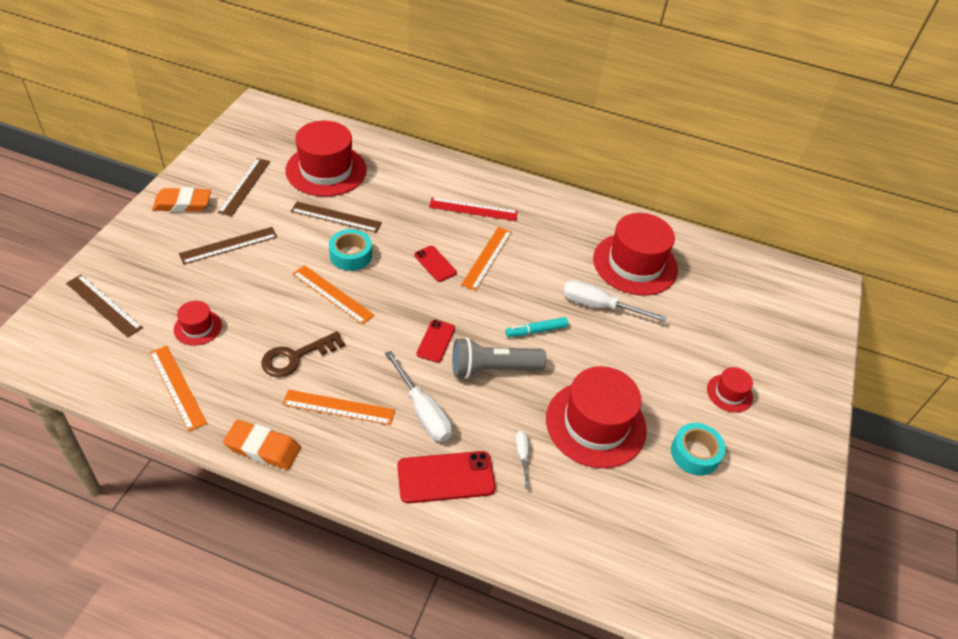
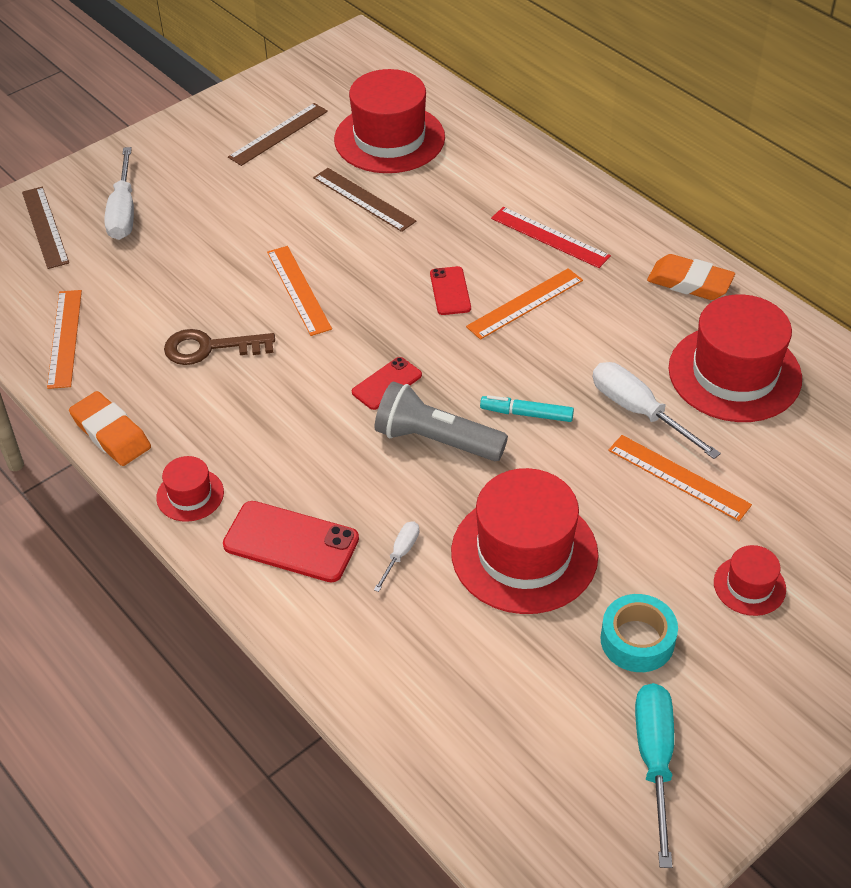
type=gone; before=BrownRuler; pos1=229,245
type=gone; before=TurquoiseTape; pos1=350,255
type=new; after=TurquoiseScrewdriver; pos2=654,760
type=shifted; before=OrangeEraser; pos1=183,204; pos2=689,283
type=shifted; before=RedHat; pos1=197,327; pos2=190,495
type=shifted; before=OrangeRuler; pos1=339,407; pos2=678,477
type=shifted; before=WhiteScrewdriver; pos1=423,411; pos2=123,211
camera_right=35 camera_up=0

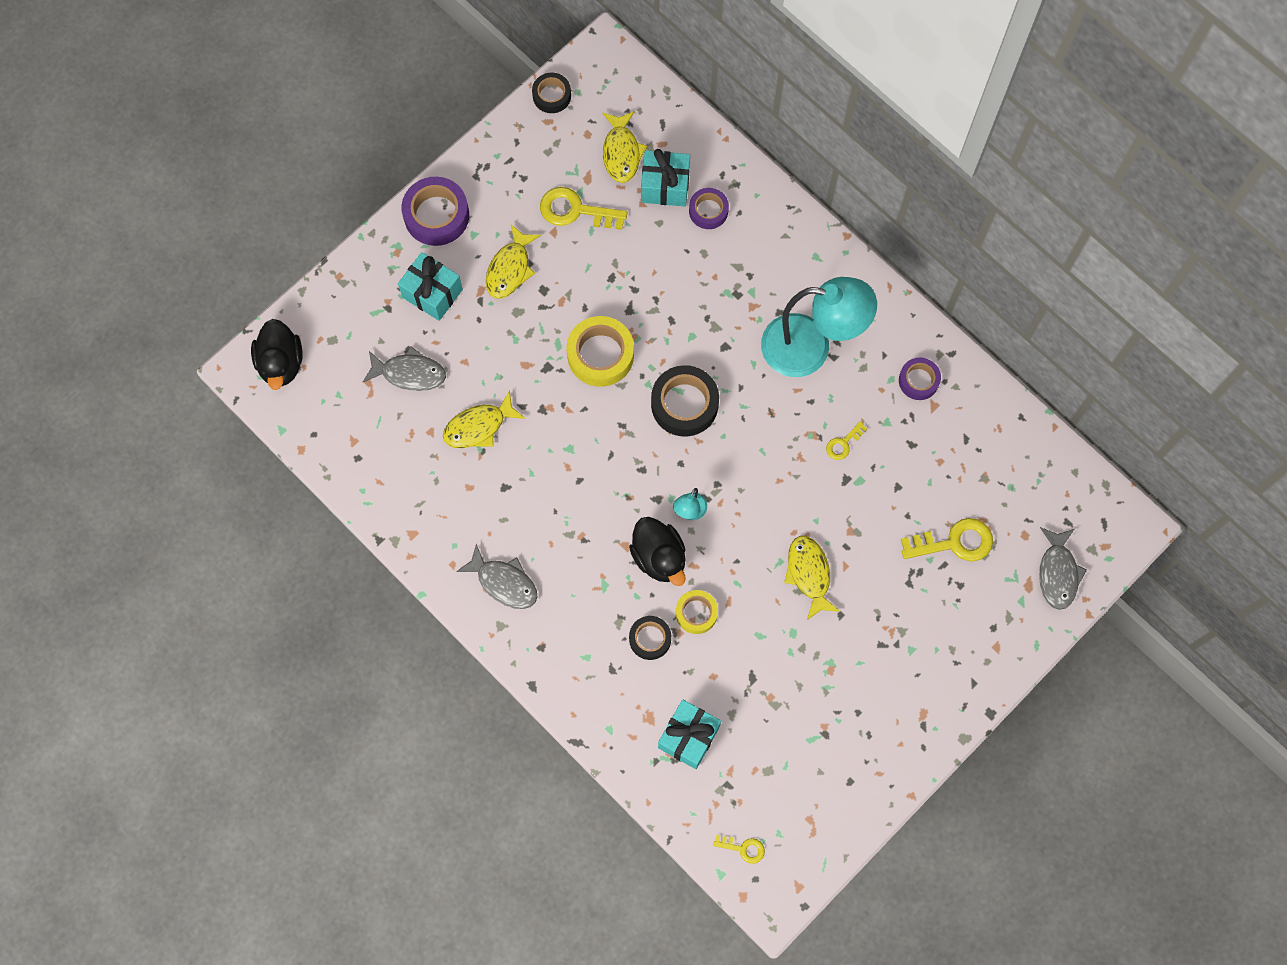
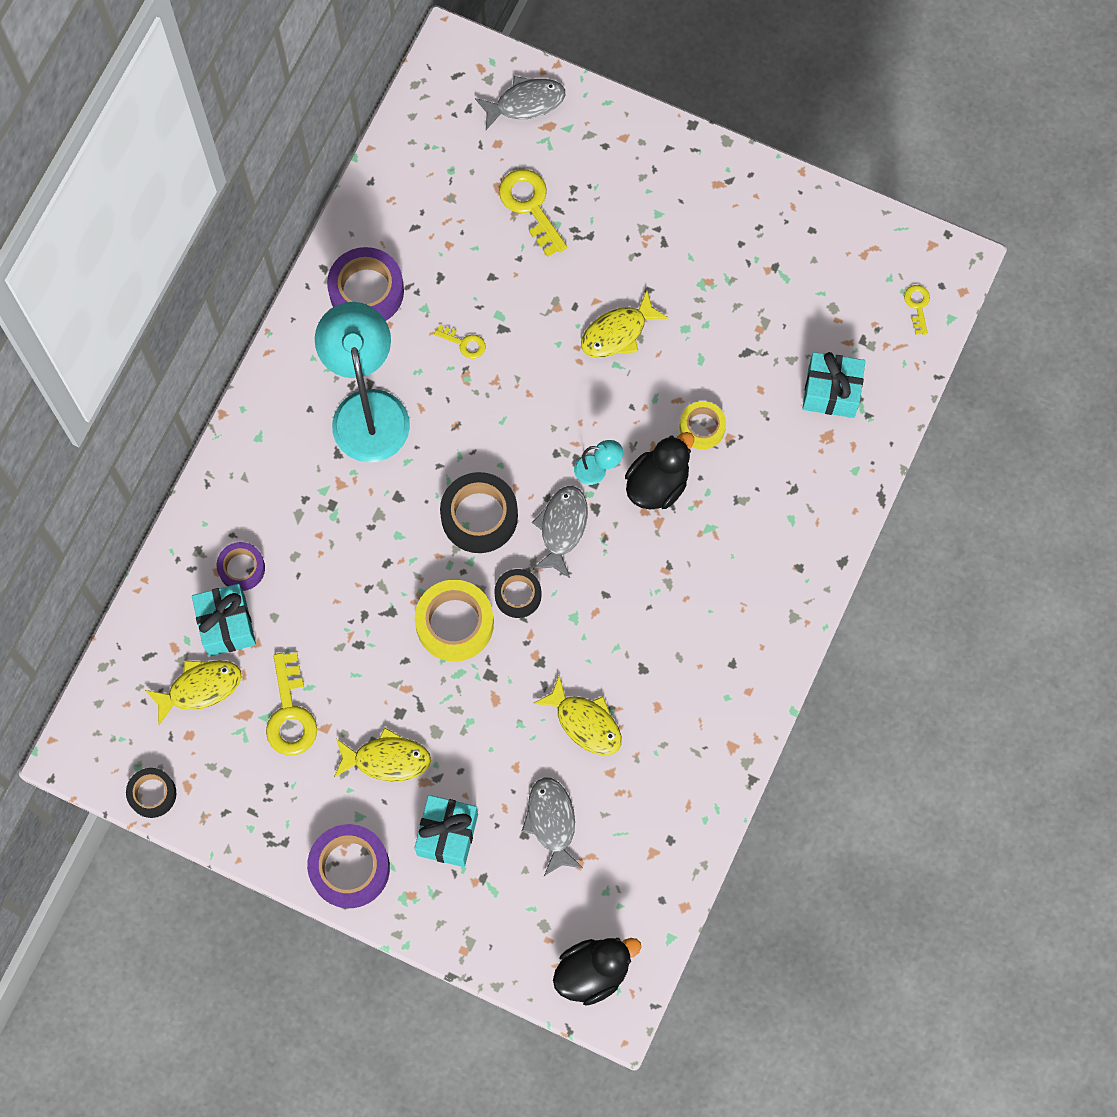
type=shifted; before=GreyFish; pos1=504,582; pos2=562,528
type=shifted; before=BlackTape; pos1=650,639; pos2=518,595
type=scaled; before=PurpleTape; pos1=918,381; pos2=366,291; scale=1.66
camera_right=-110 camera_up=0

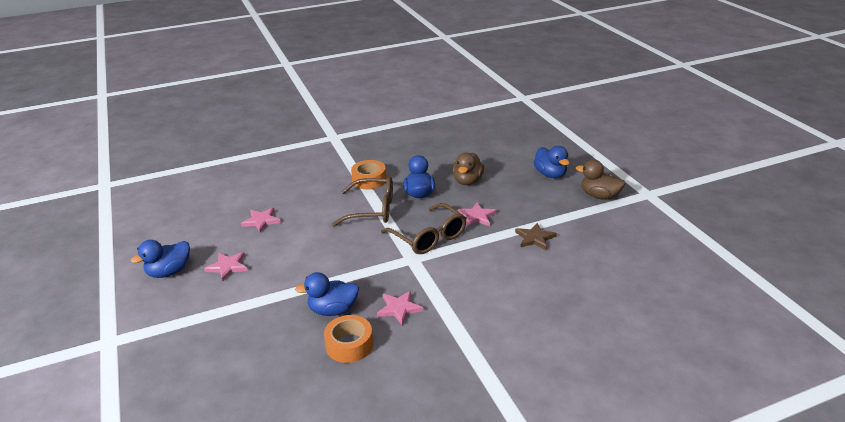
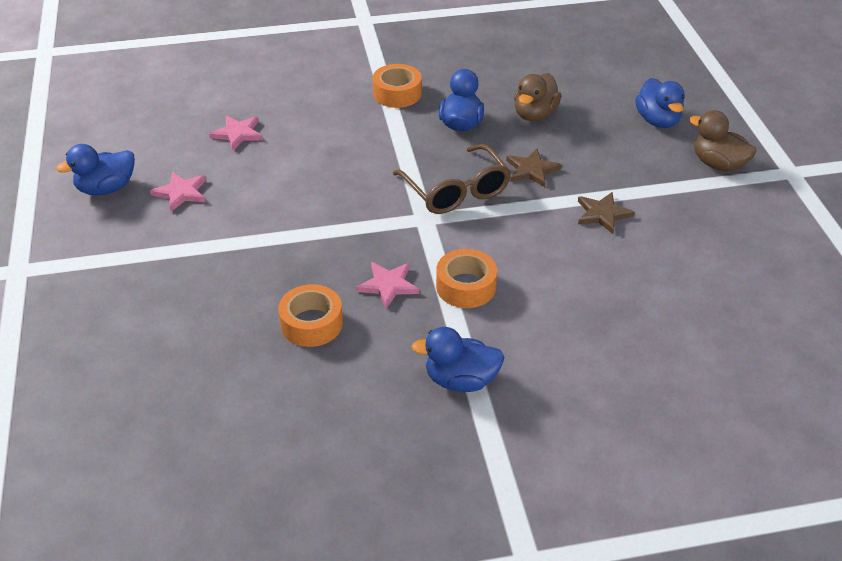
type=gone; before=BrownGlasses; pos1=373,210
type=new; after=OrangeTape; pos2=466,286
type=shifted; before=BlueDuck; pos1=333,310; pos2=460,380
type=repainted; before=PinkStar; after=BrownStar; pos1=477,216; pos2=531,170
camera_right=10 camera_up=10

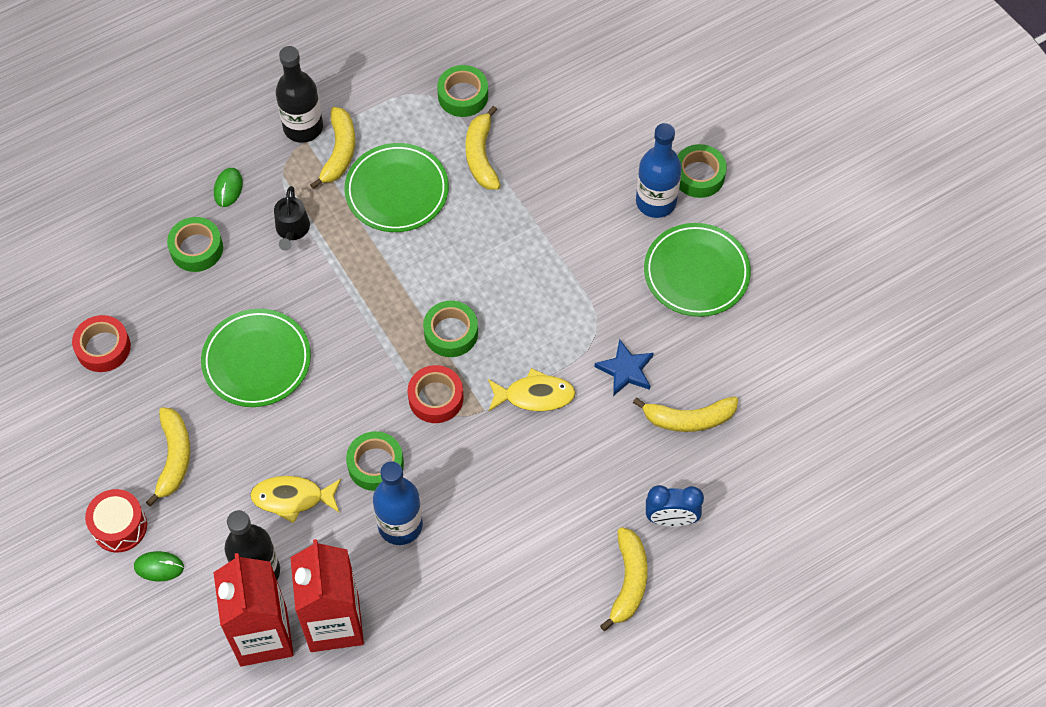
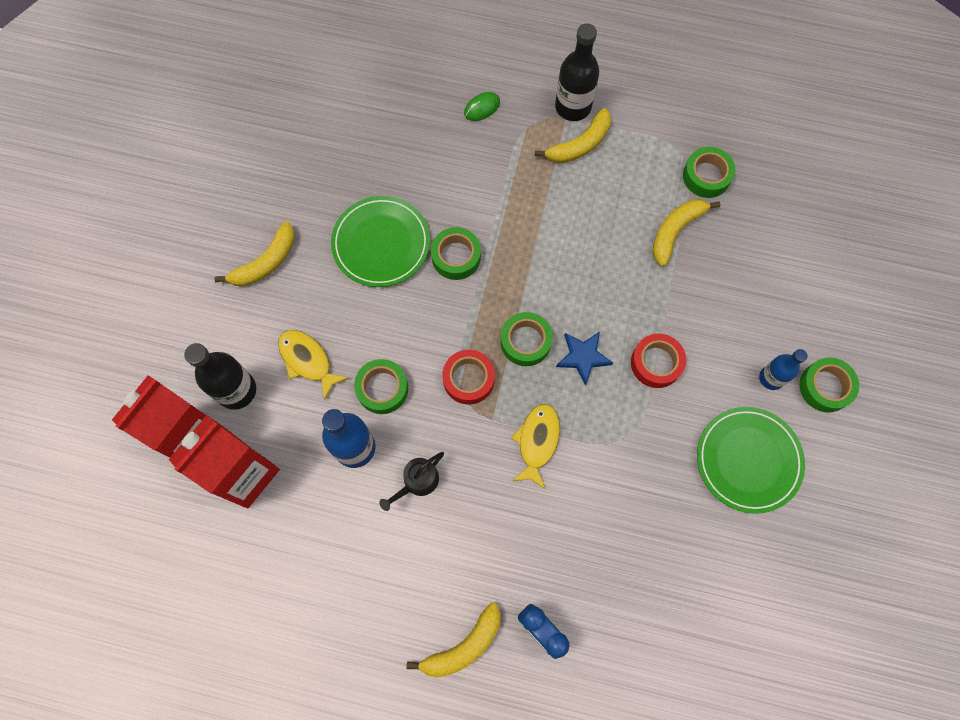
type=gone; before=RedDrum; pos1=119,526
type=gone; before=GreenMouse; pos1=159,567
type=gone; before=GreenPlate; pos1=397,191
type=gone; before=YellowBanana; pos1=689,419
type=shifted; before=RedTape; pos1=103,347; pos2=656,363
type=shifted; before=GreenTape; pos1=196,248; pos2=456,257
type=shifted; before=BlackWateringCan; pos1=292,229; pos2=417,482
type=shifted; before=BlueStar; pos1=625,370; pos2=583,357
type=rotated; before=YellowFish; pos1=534,395; pos2=537,442; turn=-120
type=scaled; before=BlueBottle; pos1=656,202; pos2=771,378; scale=0.63
camera_right=45 camera_up=10

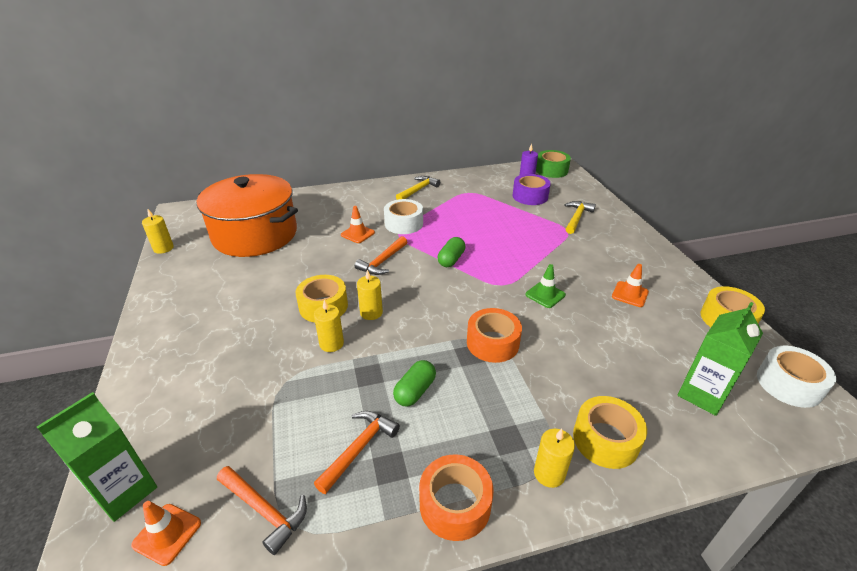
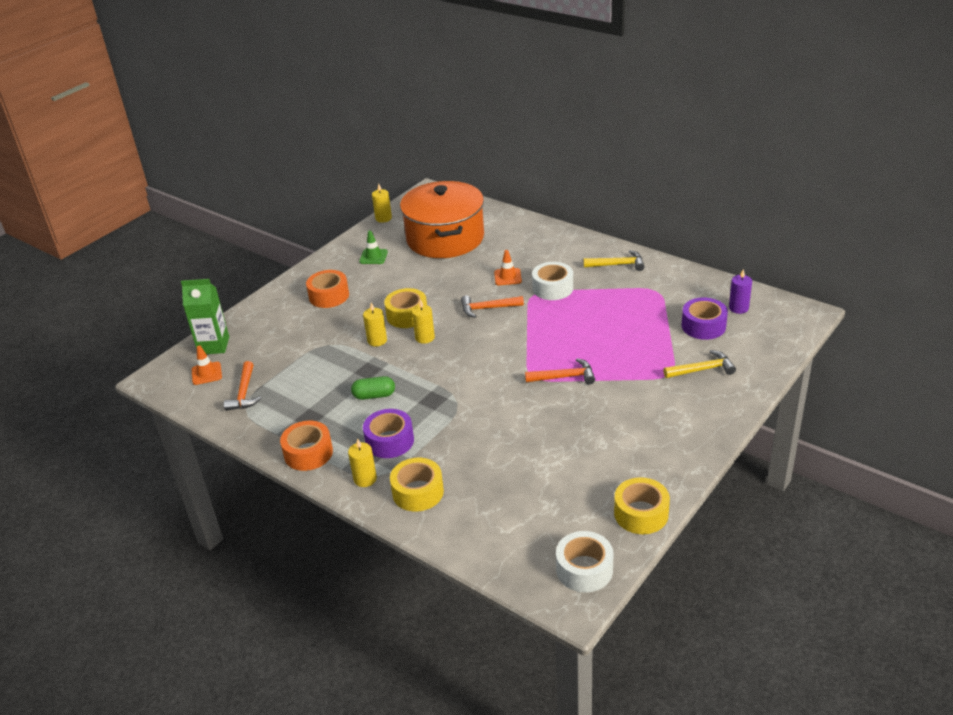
type=gone; before=GreenCapsule; pos1=451,259
type=gone; before=GreenTape; pos1=551,170
type=gone; before=OrangeTrafficCone; pos1=630,294
type=gone; before=GreenCarton; pos1=702,394
type=new; after=PurpleTape; pos2=389,441
type=shifted; before=OrangeHammer; pos1=359,448; pos2=564,377
type=shifted; before=OrangeTape; pos1=492,343; pos2=329,296
type=shifted; before=GreenTrafficCone; pos1=545,295; pos2=373,257
camera_right=55 camera_up=0

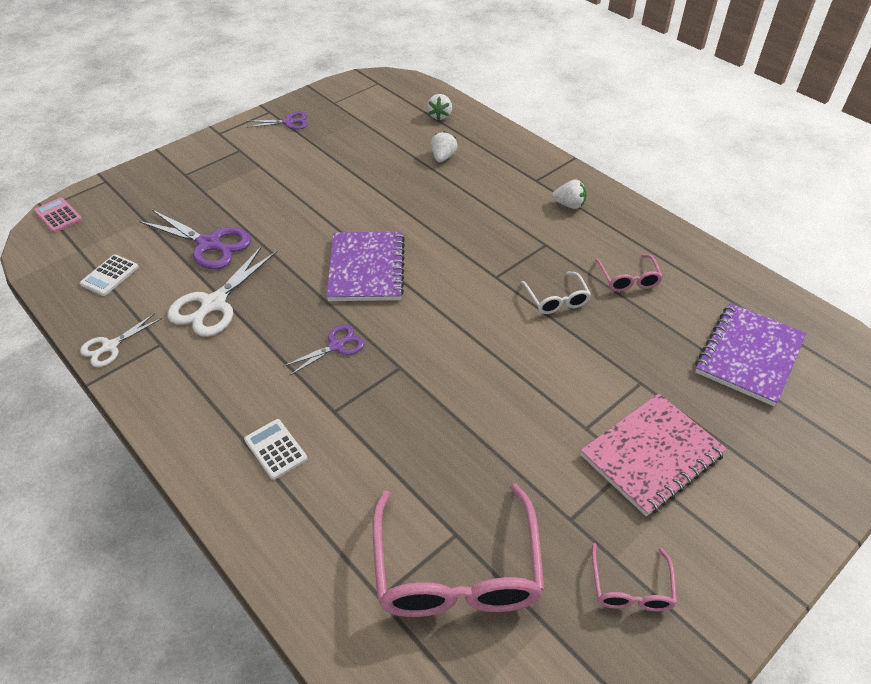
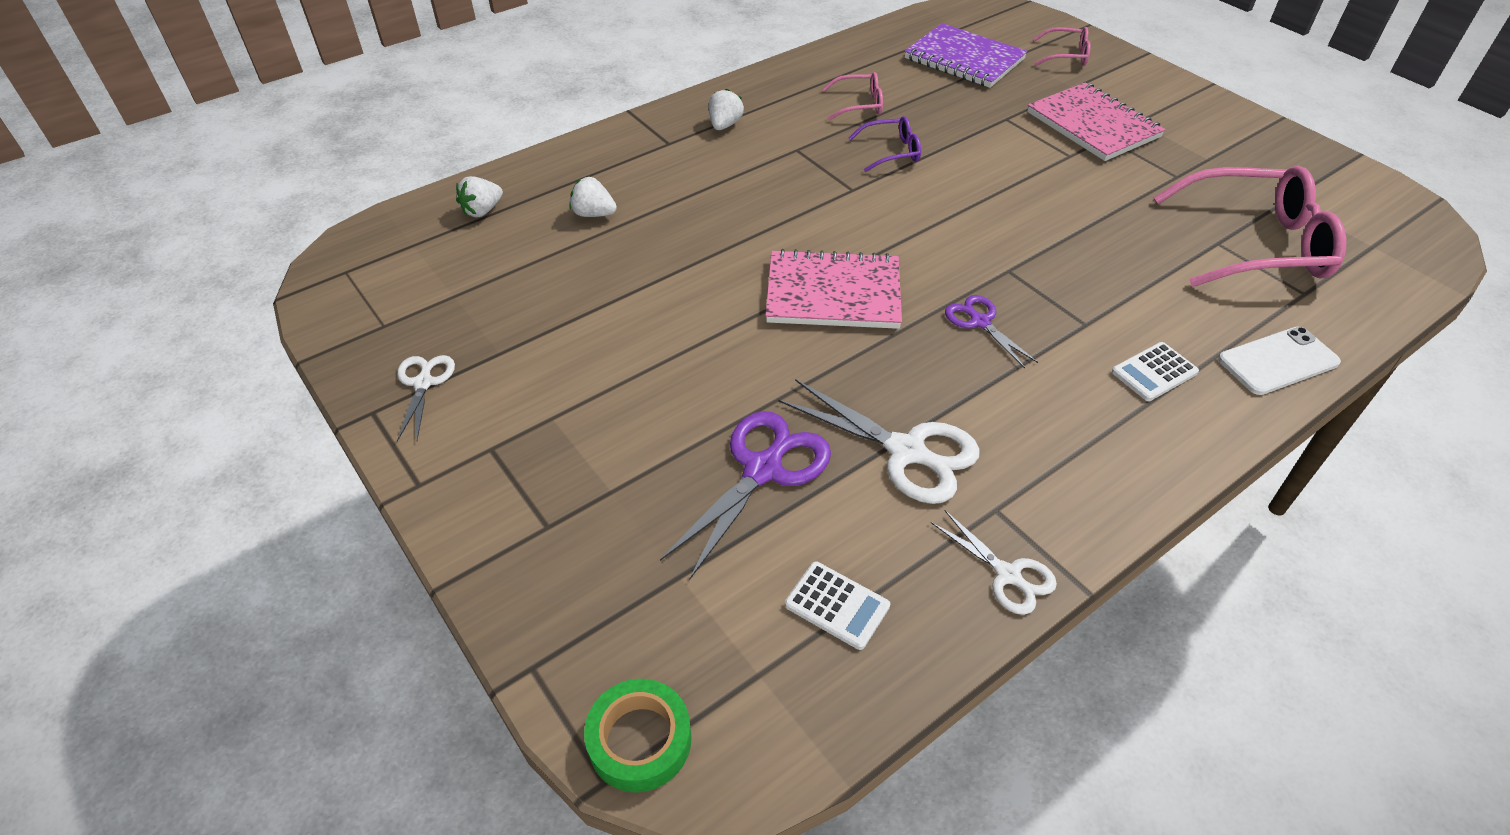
type=new; after=WhitePhone; pos2=1278,361
type=shifted; before=PinkGlasses; pos1=631,588; pos2=1066,55
type=swapped; before=PinkCalculator; after=GreenTape; pos1=58,216; pos2=640,740
type=repainted; before=PurpleScissors; after=WhiteScissors; pos1=288,122; pos2=423,383
type=repainted; before=PurpleNotebook; after=PinkNotebook; pos1=366,269; pos2=833,293
type=repainted; before=WhiteGlasses; after=PurpleGlasses; pos1=557,299; pos2=891,152
type=rotated; before=WhiteStrawberry; pos1=440,116; pos2=482,211; turn=120
camera_right=-85 camera_up=0

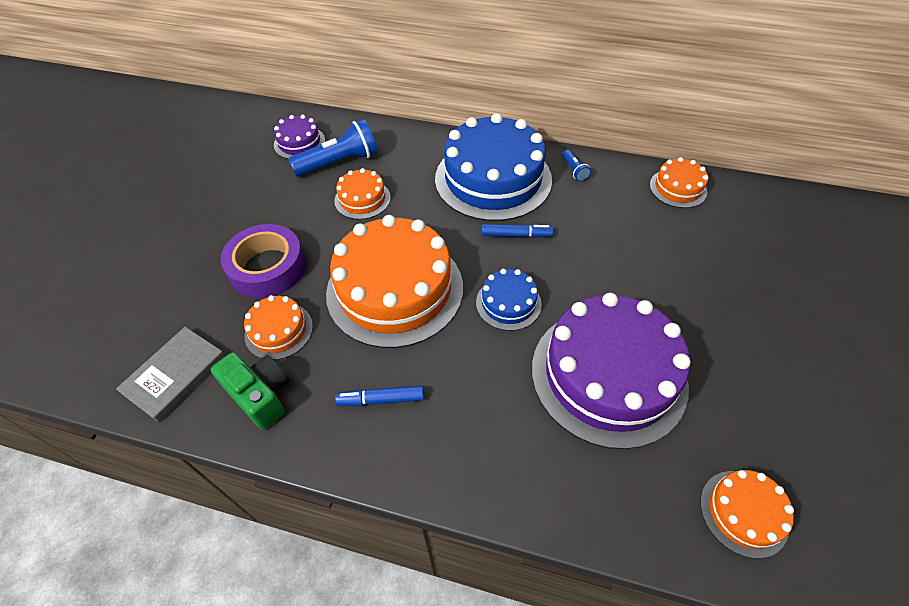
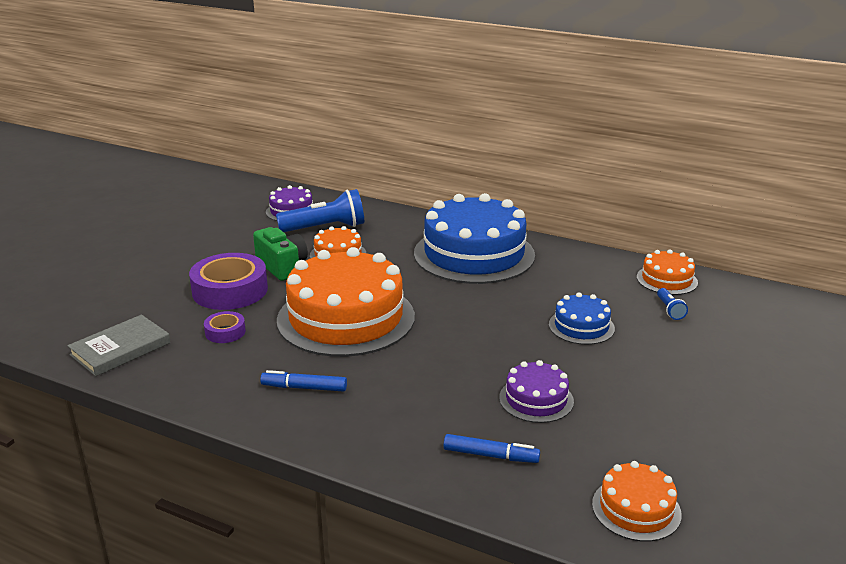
type=shifted; before=GreenCamera; pos1=261,395; pos2=282,267
type=shifted; before=BlueCake; pos1=508,303; pos2=581,326
type=shifted; before=BlueMarker; pos1=516,235; pos2=490,455
type=shifted; before=BlueFlashlight; pos1=574,171; pos2=669,310
type=swapped; before=OrangeCake; after=PurpleTape; pos1=279,330; pos2=225,332
type=scaled; before=PurpleCake; pos1=608,375; pos2=536,399; scale=0.47
camera_right=10 camera_up=-25

